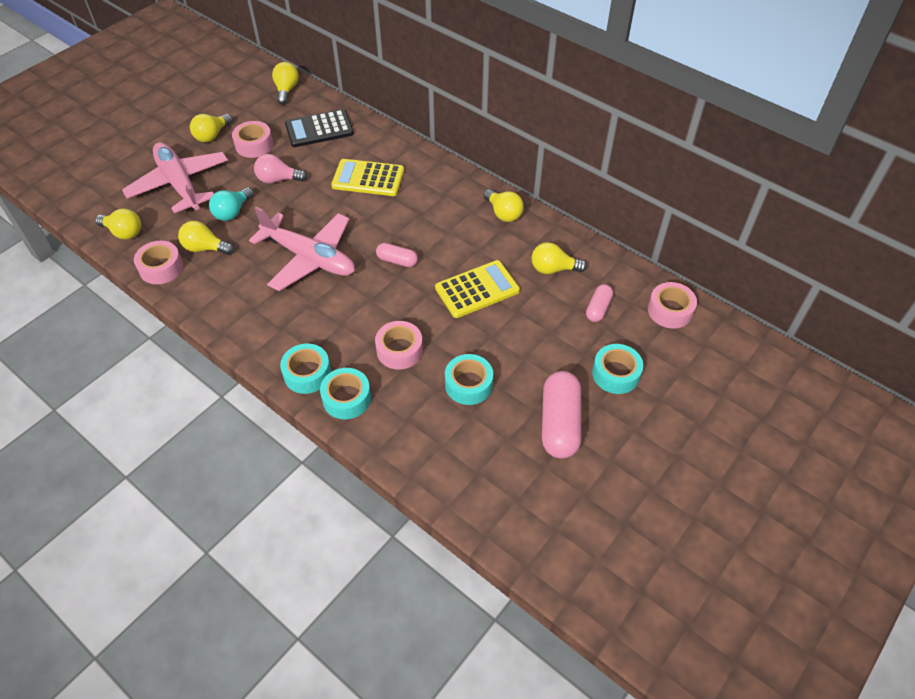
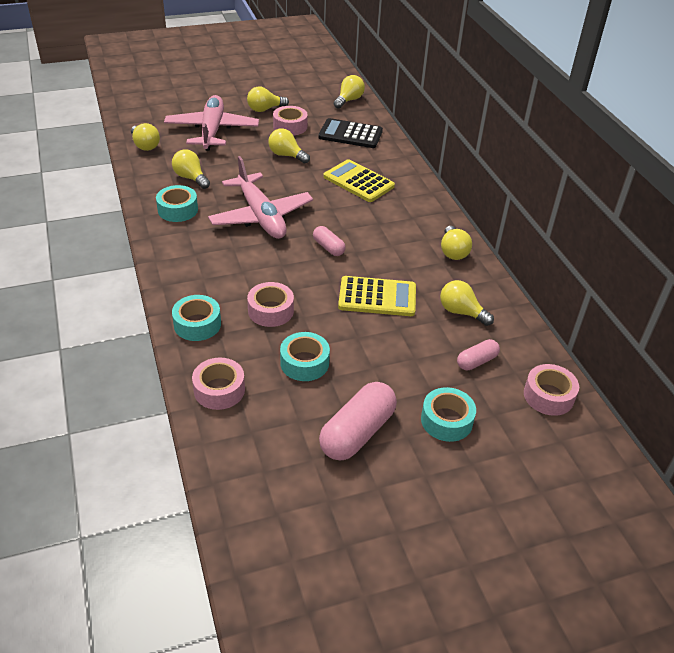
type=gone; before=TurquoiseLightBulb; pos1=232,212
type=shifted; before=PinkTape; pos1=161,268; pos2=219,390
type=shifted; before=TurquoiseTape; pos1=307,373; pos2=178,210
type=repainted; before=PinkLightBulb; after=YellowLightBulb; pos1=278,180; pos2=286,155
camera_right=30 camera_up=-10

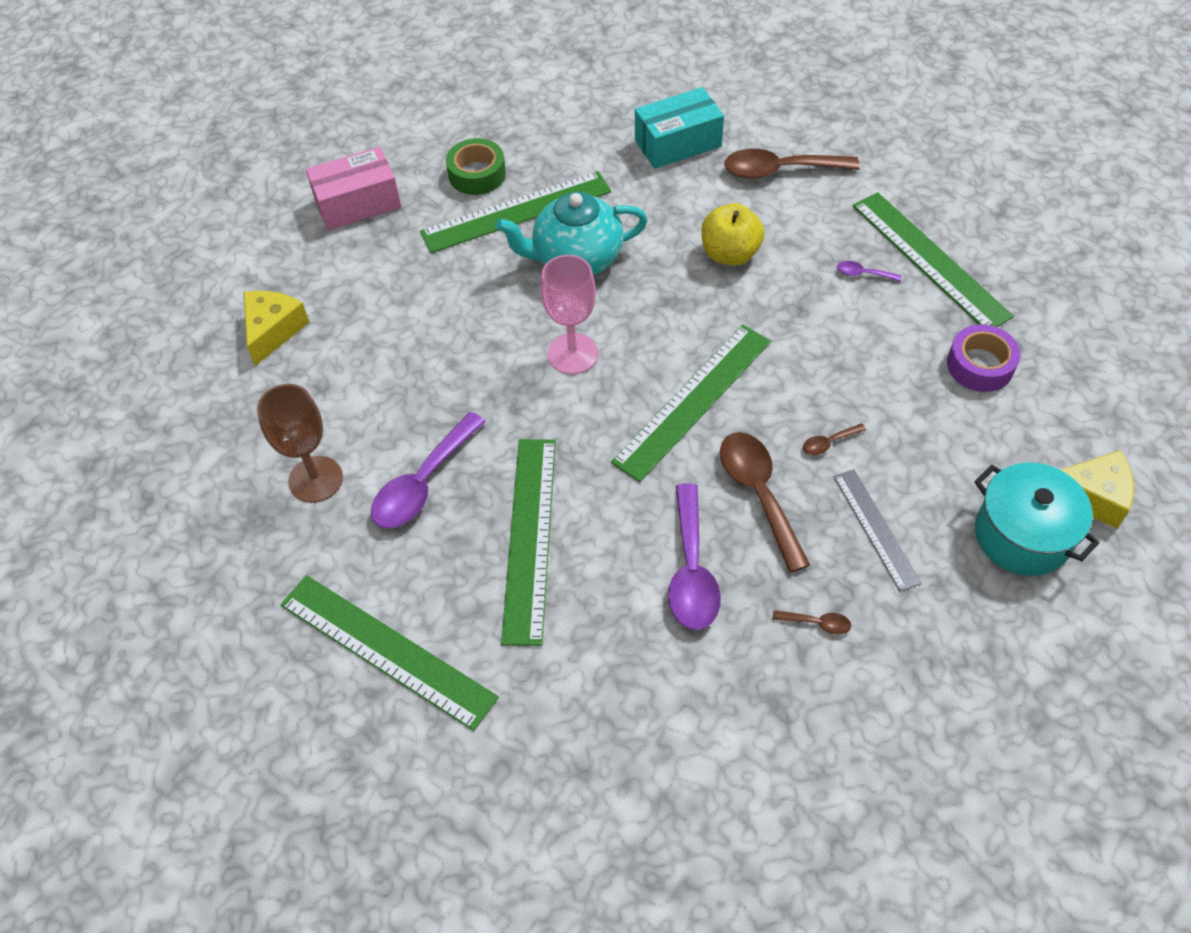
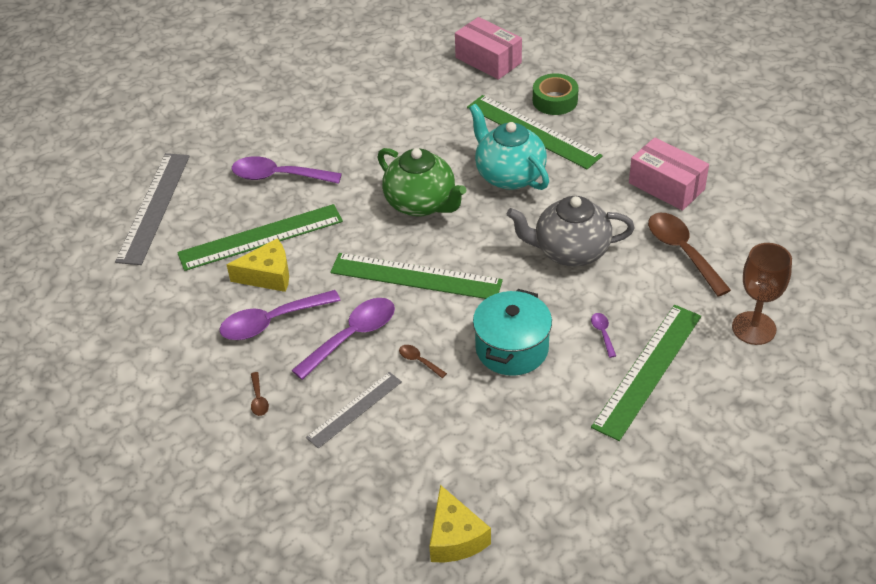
type=gone; before=PurpleTape; pos1=980,365
type=shifted; before=YellowCheese; pos1=273,330; pos2=268,275
type=shifted; before=BrownGoblet; pos1=315,479; pos2=754,328
type=shifted; before=TurquoisePot; pos1=1022,535; pos2=512,348
type=swapped; before=PinkGoblet; after=GreenTeapot; pos1=572,354; pos2=421,204
type=swapped; before=YellowApple; after=GreyTeapot; pos1=730,254; pos2=570,251
type=repainted; before=GreenRuler; after=GreyRuler; pos1=386,650; pos2=154,207
type=repainted; before=TurquoiseBox; after=PinkBox; pos1=678,143; pos2=666,186
type=repainted; before=BrownSpoon; after=PurpleSpoon; pos1=759,494; pos2=352,336
camera_right=65 camera_up=-10

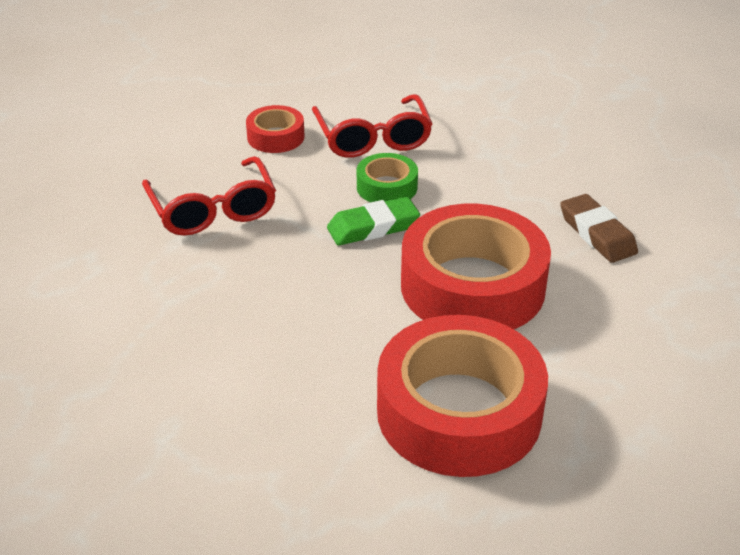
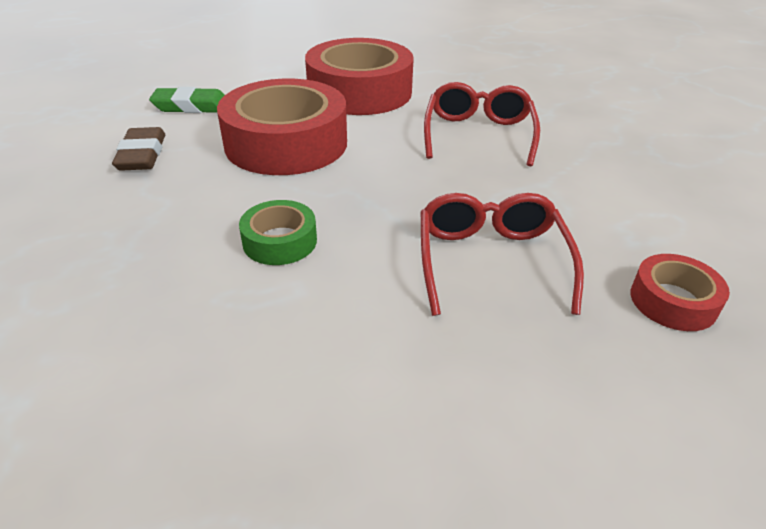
type=shifted; before=RedTape; pos1=275,137; pos2=673,301
type=shifted; before=RedGlasses; pos1=373,138; pos2=478,134
type=shifted; before=GreenEraser; pos1=373,227; pos2=192,106
camera_right=-160 camera_up=0

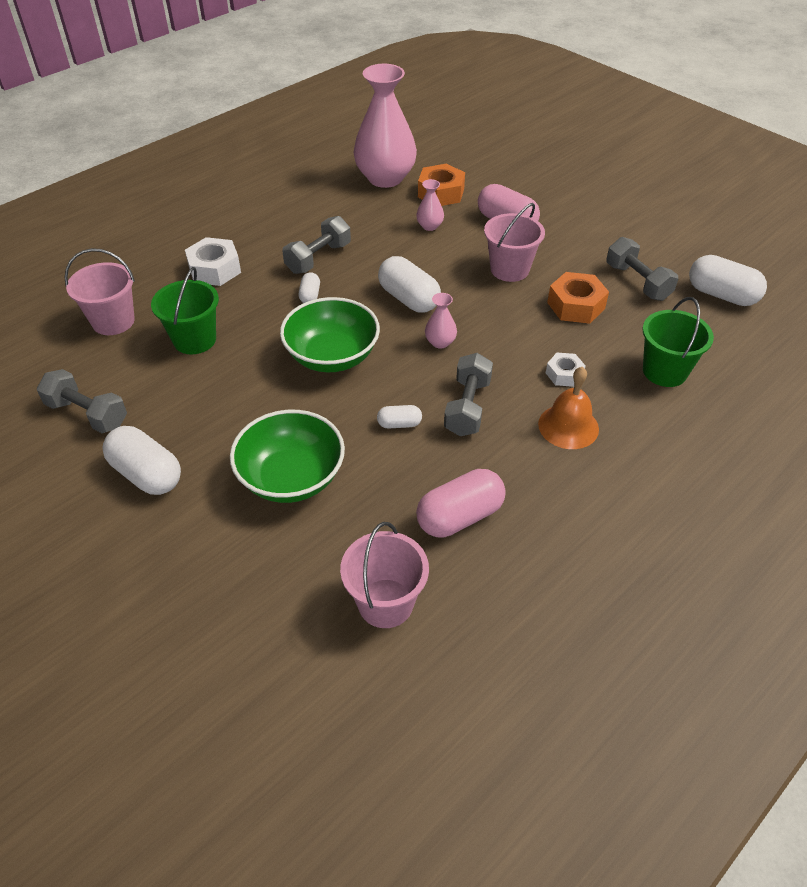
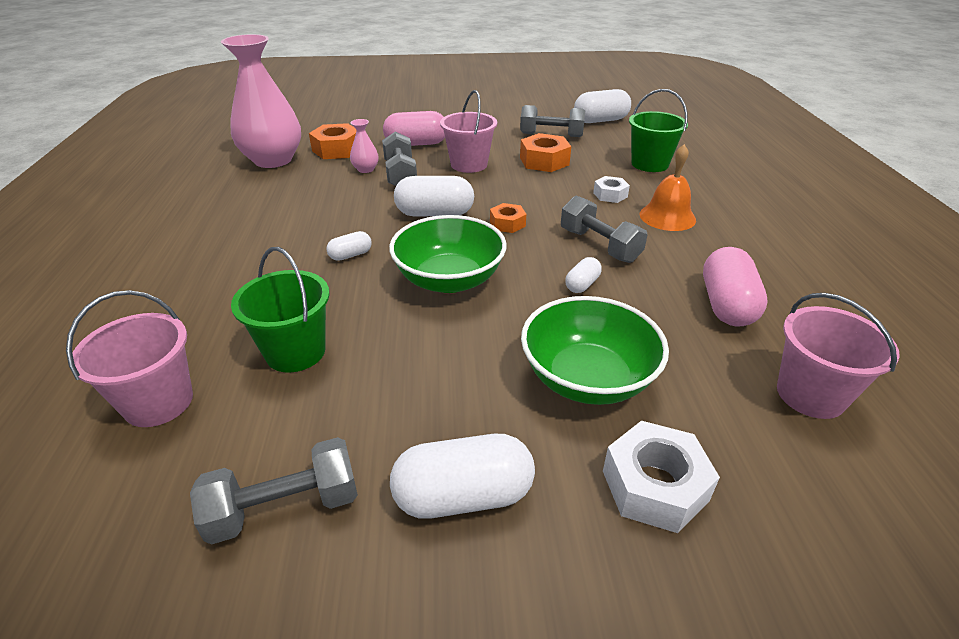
type=shifted; before=WhiteNut; pos1=214,269; pos2=654,486
type=shifted; before=GreyDumbbell; pos1=318,258; pos2=400,174
type=swapped; before=PinkVase; after=OrangeNut; pos1=440,342; pos2=507,223
type=rotated; before=WhiteCapsule; pos1=310,295; pos2=350,255; turn=-75
camera_right=-50 camera_up=-10

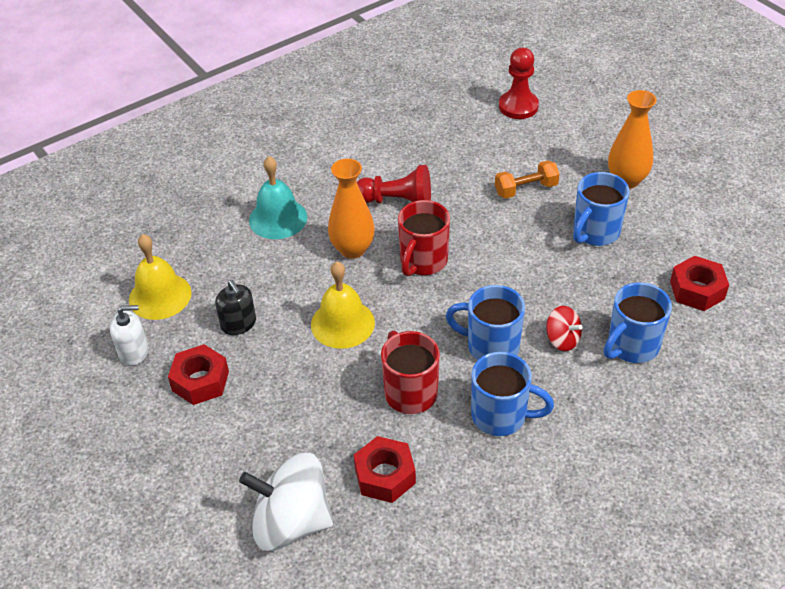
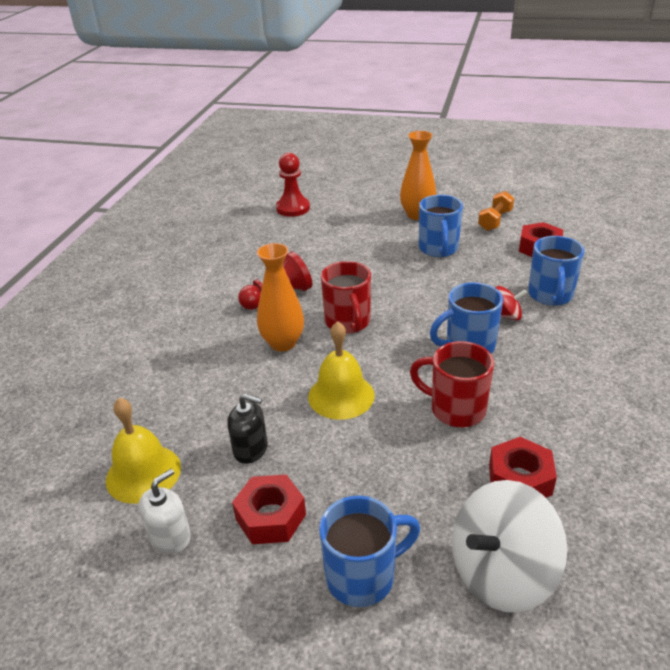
type=gone; before=TurquoiseBell; pos1=278,218
type=shifted; before=BlueMug; pos1=501,416; pos2=363,576
type=shifted; before=OrangeDumbbell; pos1=526,189; pos2=495,220
camera_right=-40 camera_up=-10

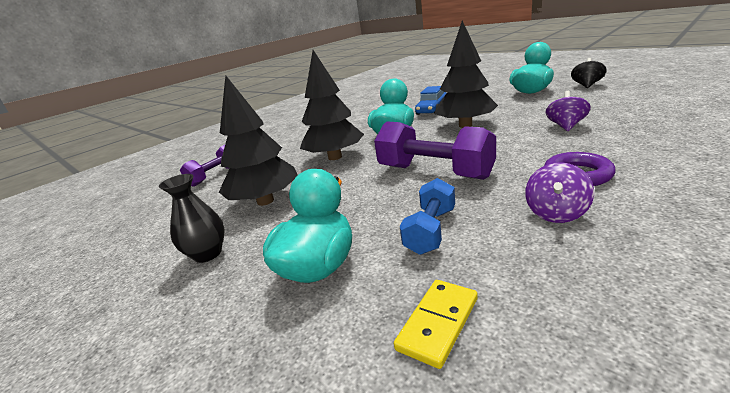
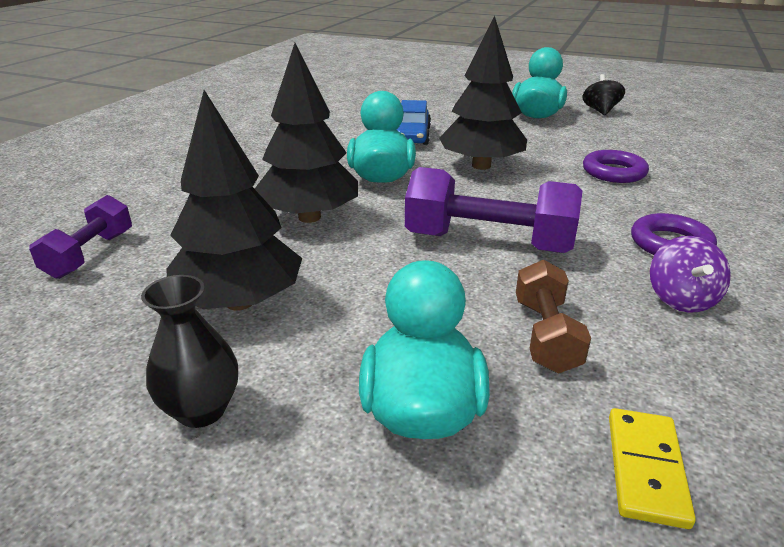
type=swapped; before=PurpleSpinningTop; after=PurpleRing; pos1=566,126; pos2=613,172
type=repainted; before=BlueDumbbell; after=BrownDumbbell; pos1=430,230; pos2=545,335
camera_right=-25 camera_up=5

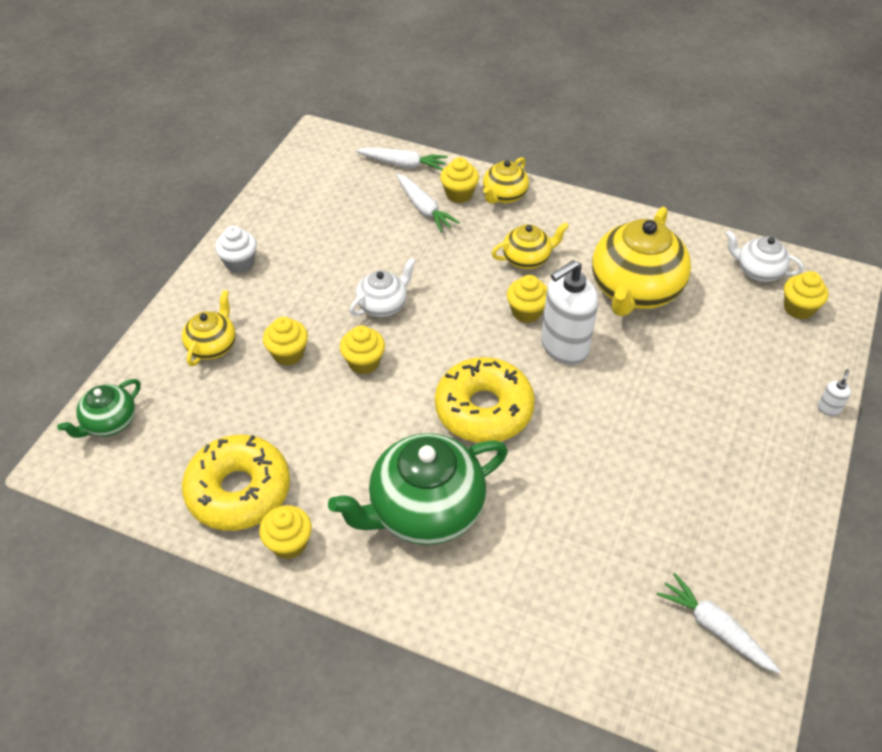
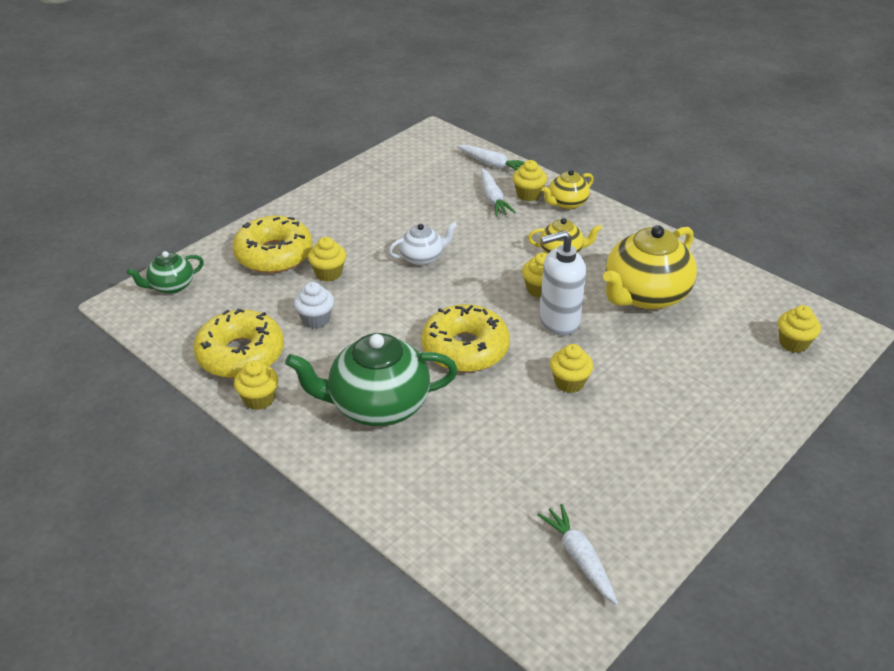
type=gone; before=WhiteTeapot; pos1=758,271
type=gone; before=WhiteSoapDispenser; pos1=828,409
type=shifted; before=WhiteCupcake; pos1=239,263; pos2=316,319
type=shifted; before=YellowCupcake; pos1=364,362; pos2=569,382
type=swapped; before=YellowTeapot; after=YellowDonut; pos1=213,346; pos2=274,254
camera_right=20 camera_up=-10

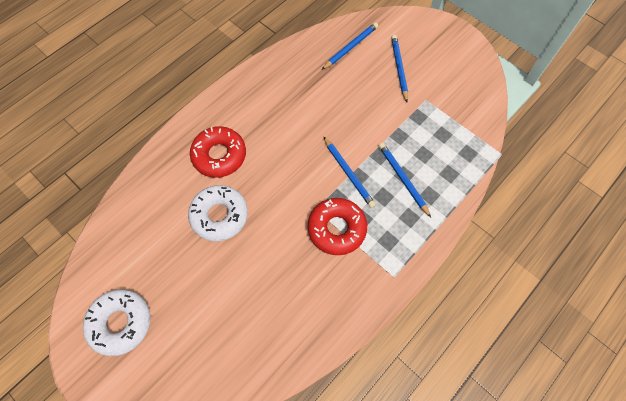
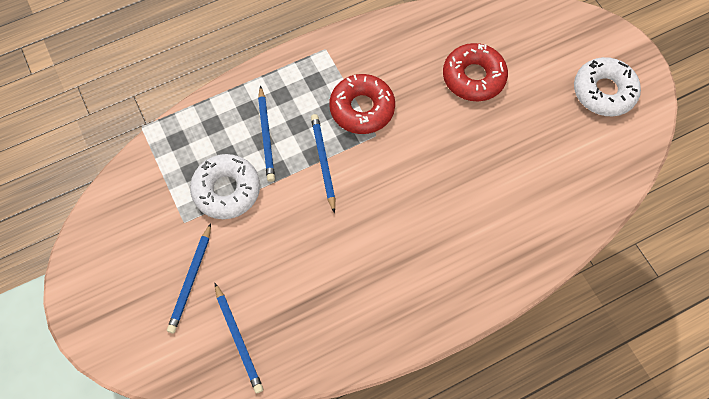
type=shifted; before=WhiteDonut; pos1=219,215; pos2=226,190
type=shifted; before=RedDonut; pos1=219,155; pos2=473,77
type=rotated; before=BluePencil; pos1=350,47; pos2=238,339; turn=-90
camera_right=-160 camera_up=0

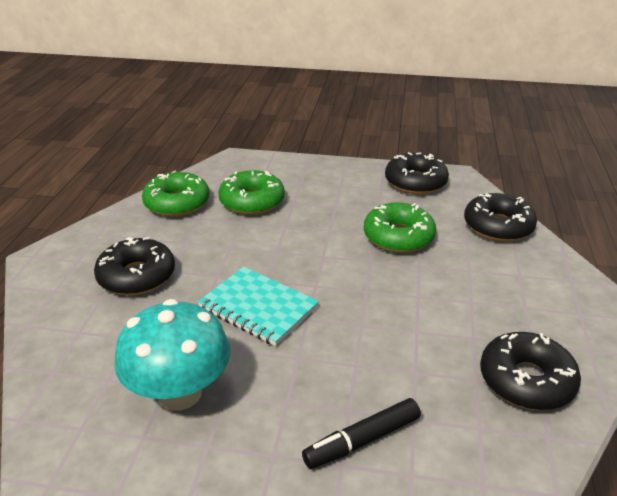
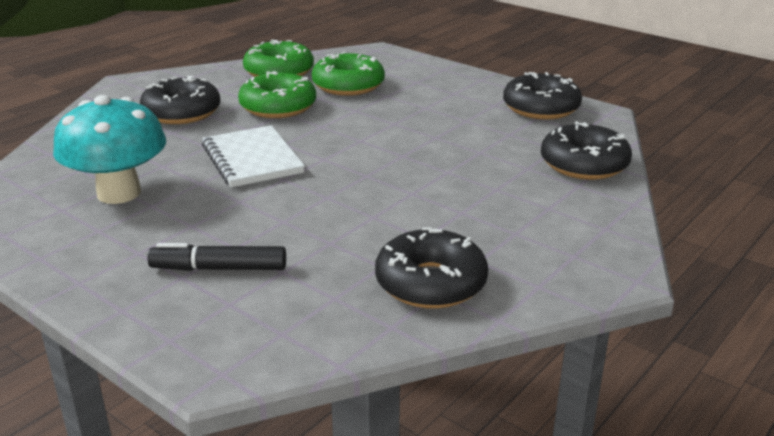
type=shifted; before=GreenDonut; pos1=398,237; pos2=278,107
type=repainted; before=TurquoiseNotebook; after=WhiteNotebook; pos1=258,308; pos2=252,159
camera_right=30 camera_up=-5

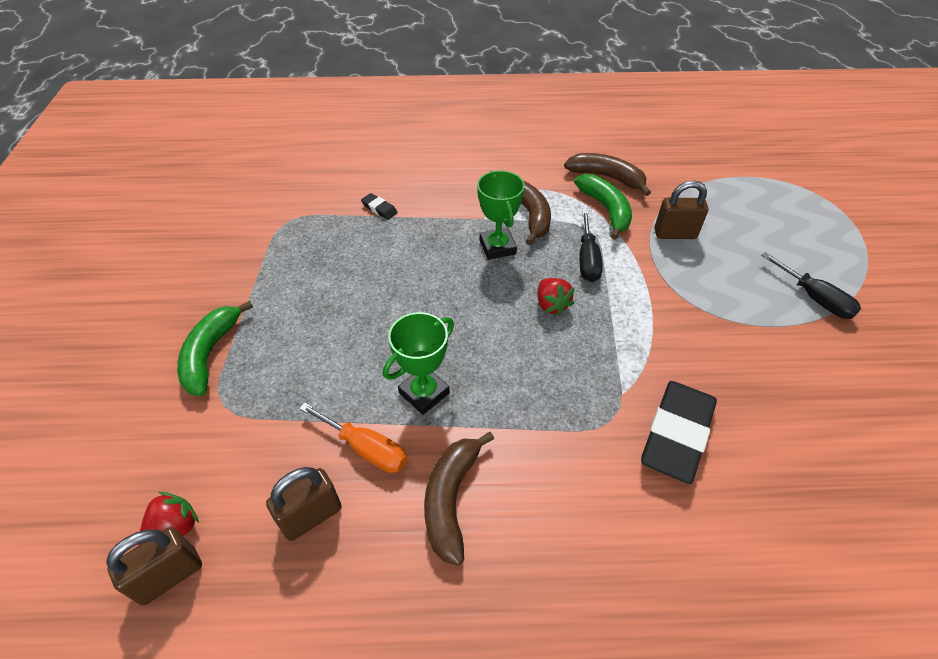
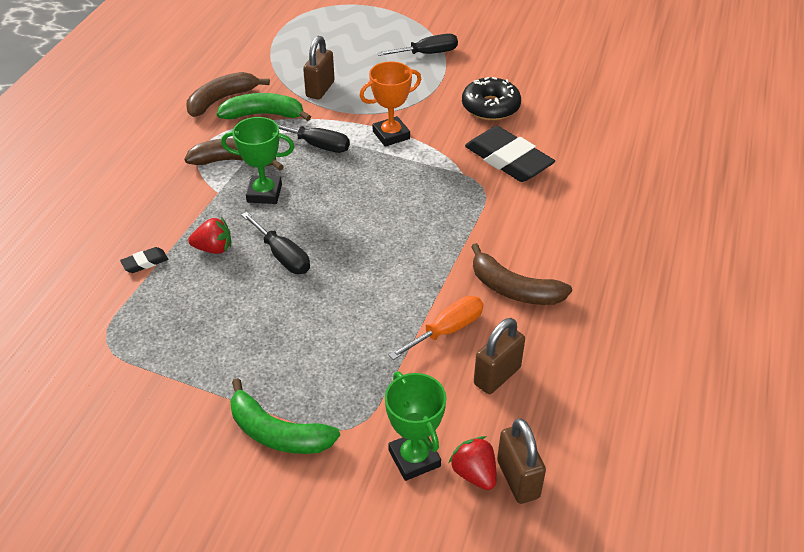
type=new; after=BlackScrewdriver; pos2=282,256
type=new; after=OrangeTrophy; pos2=391,135
type=new; after=BlackDonut; pos2=490,107
type=shifted; before=GreenTrophy; pos1=424,393; pos2=414,458
type=shifted; before=RedStrawberry; pos1=551,305; pos2=214,248
type=rotated; before=BrownPadlock; pos1=311,516; pos2=497,376; turn=60
camera_right=-70 camera_up=-5

